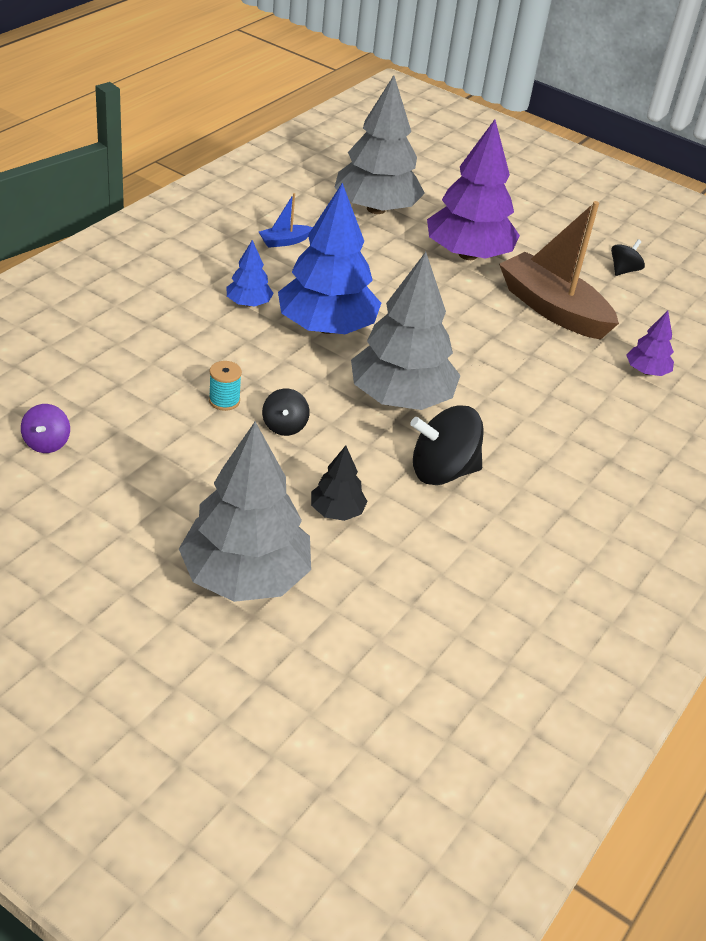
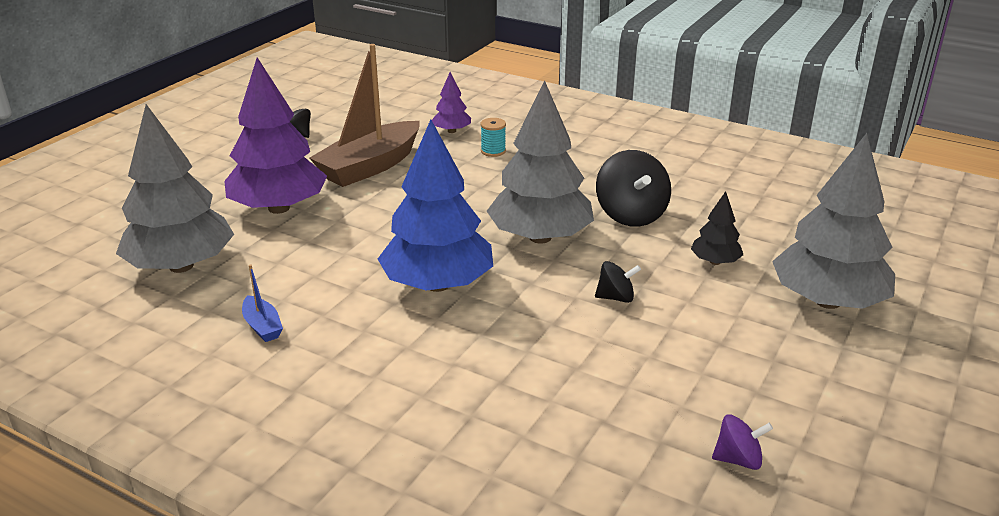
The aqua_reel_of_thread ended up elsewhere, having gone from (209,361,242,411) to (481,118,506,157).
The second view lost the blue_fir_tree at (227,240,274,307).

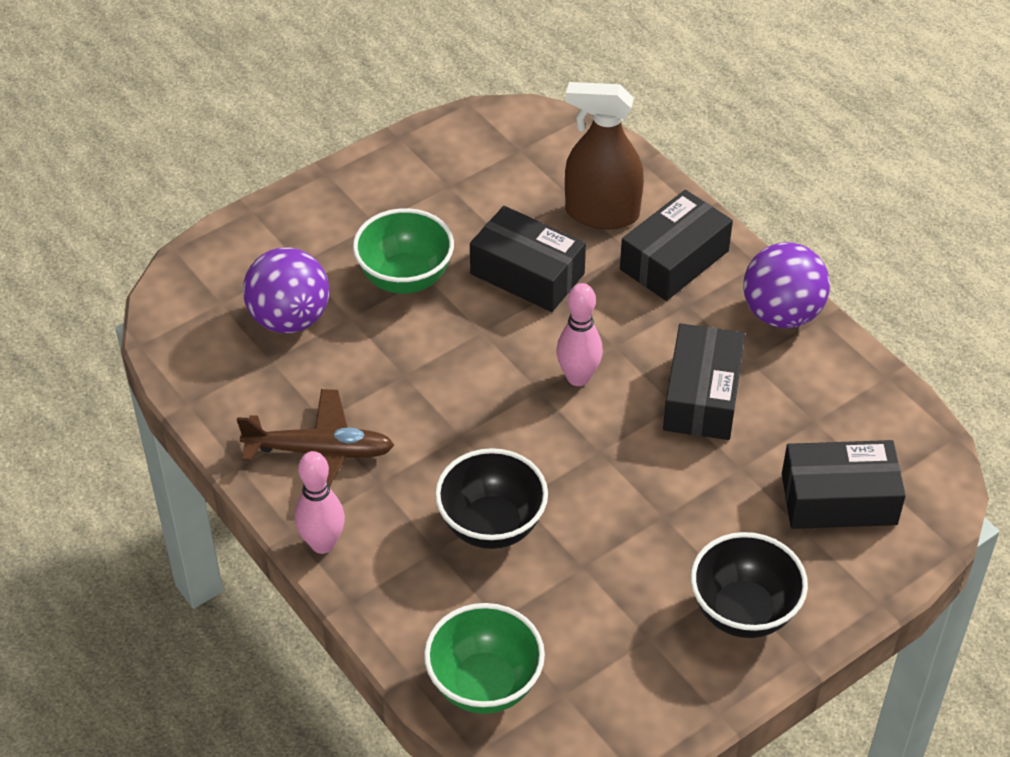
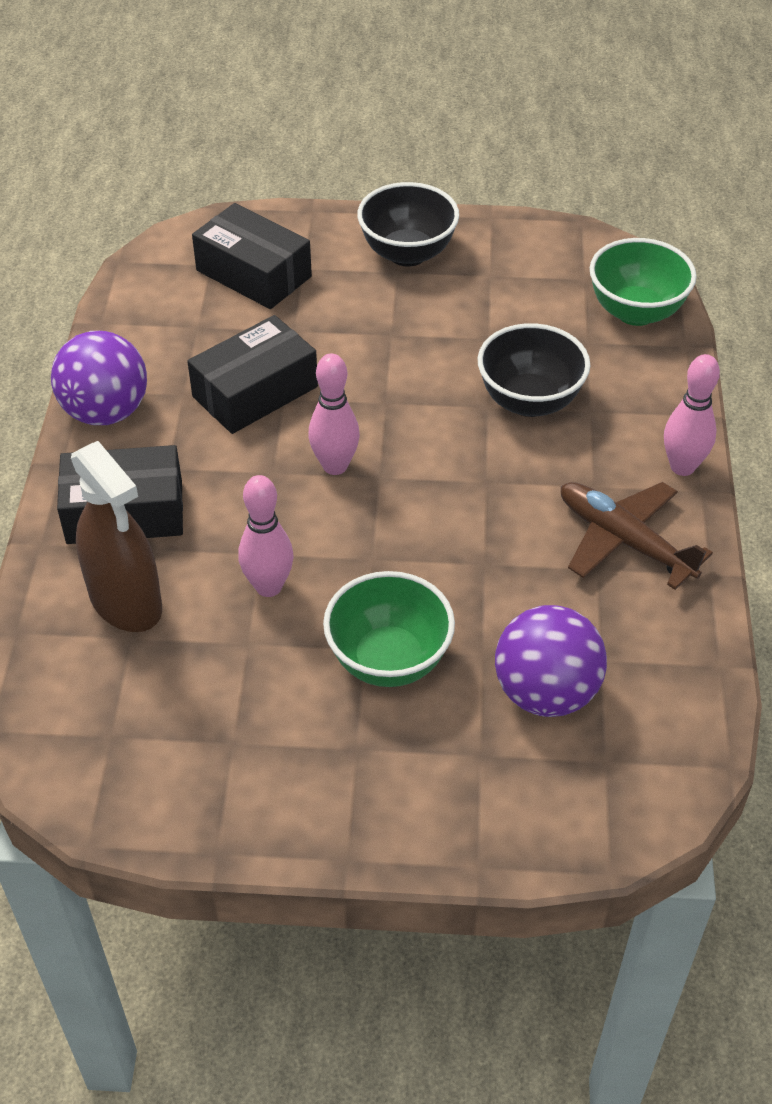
Where the jet-black_box stood at (470,206,586,312), the rose-pink_skittle came to stand at (238,475,294,597).

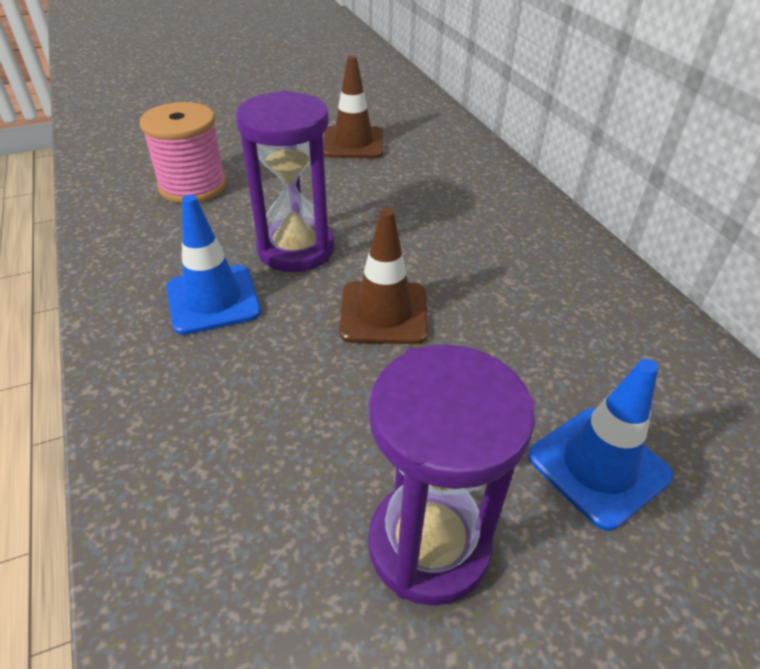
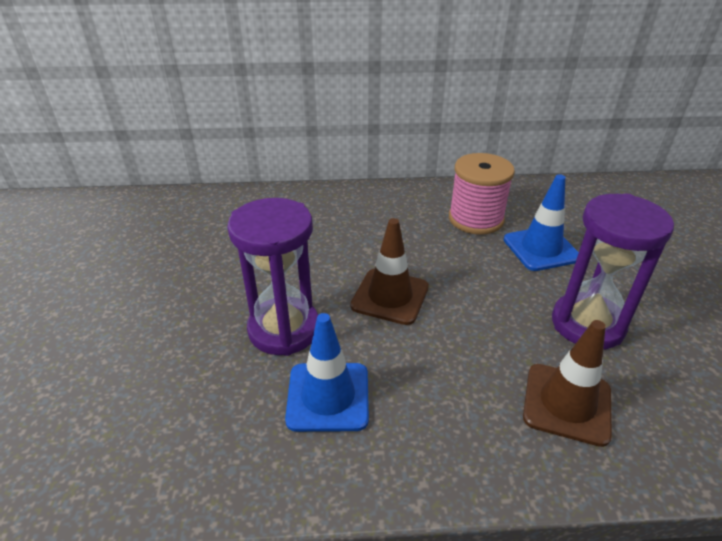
The rose-pink_reel_of_thread ended up elsewhere, having gone from (139,102,226,203) to (449,153,515,235).
The russet_traffic_cone ended up elsewhere, having gone from (323,56,383,158) to (523,320,612,447).

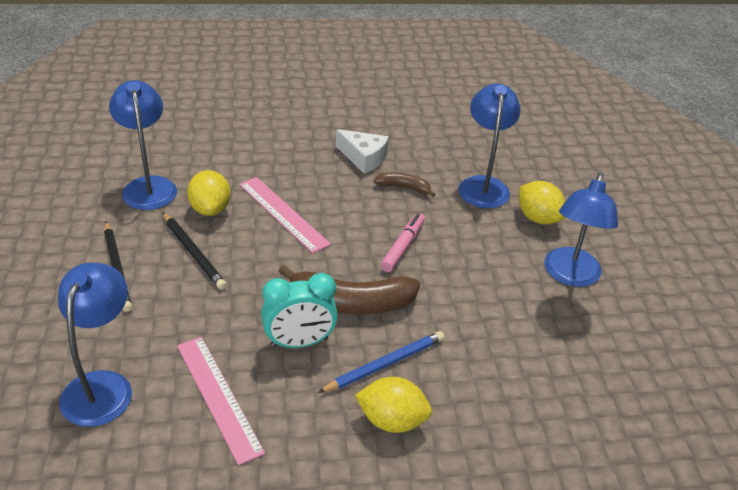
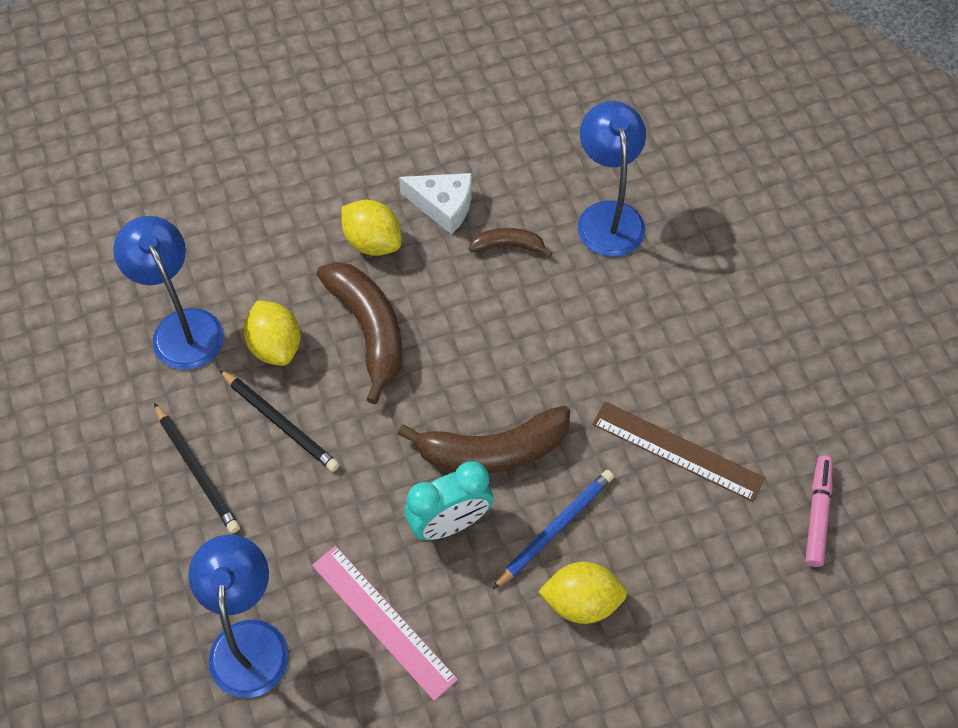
Where the rose-pink_straightedge stood at (239,177,331,253), the russet_toy_banana came to stand at (317,262,403,404).
The rose-pink_felt_pen ended up elsewhere, having gone from (381,213,425,272) to (806,455,833,567).
The golden_toy_lemon ended up elsewhere, having gone from (519,181,565,224) to (341,200,401,256).
The second view lost the blue_lamp at (544,173,618,287).
The second view gained the russet_straightedge at (592,401,765,502).

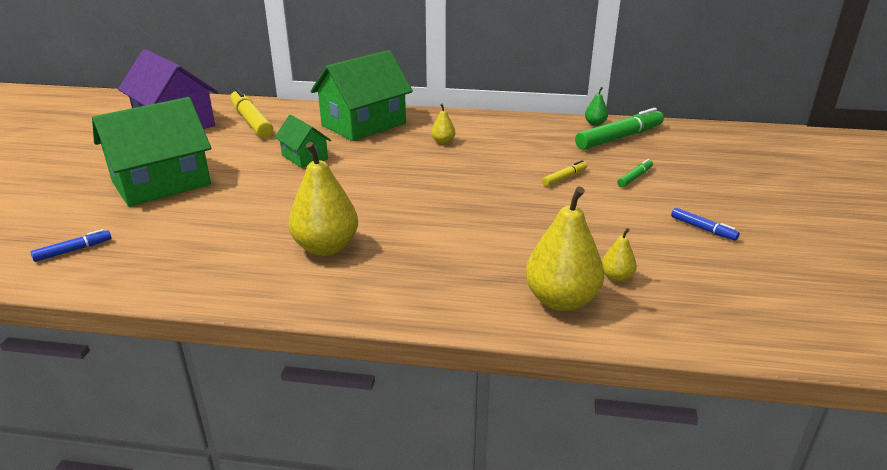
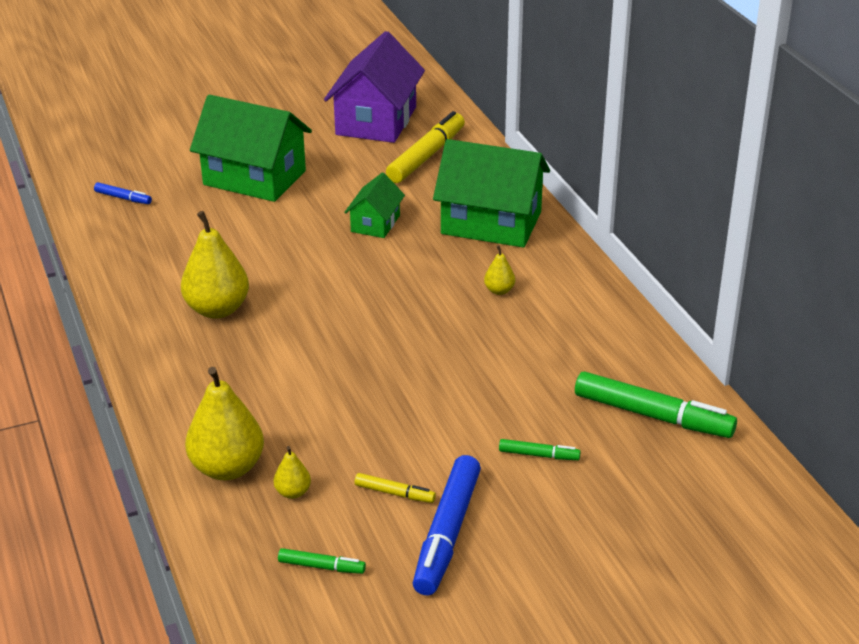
The golden_felt_pen ended up elsewhere, having gone from (542,160,587,186) to (355,473,436,503).
The second view lost the green_pear at (585,87,608,126).
The size of the blue_felt_pen at (671,208,740,241) changed by a factor of 2.09.
The second view gained the green_felt_pen at (278,548,366,574).

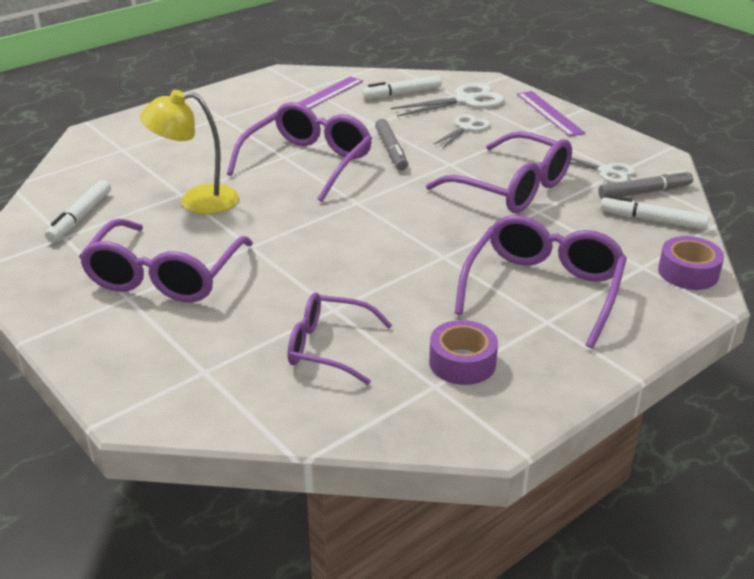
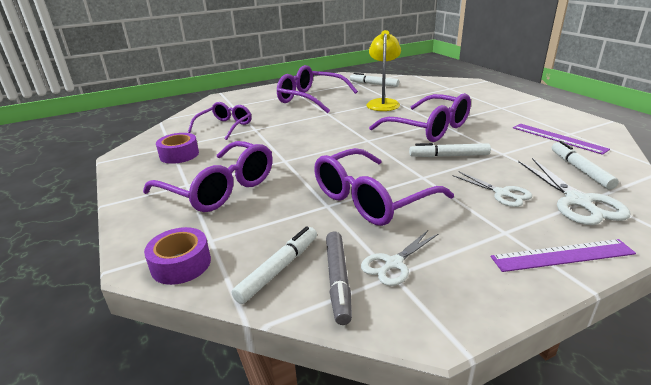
What was the grey_felt_pen at (375,119,408,170) turned into the pure_white_felt_pen at (409,143,491,157).

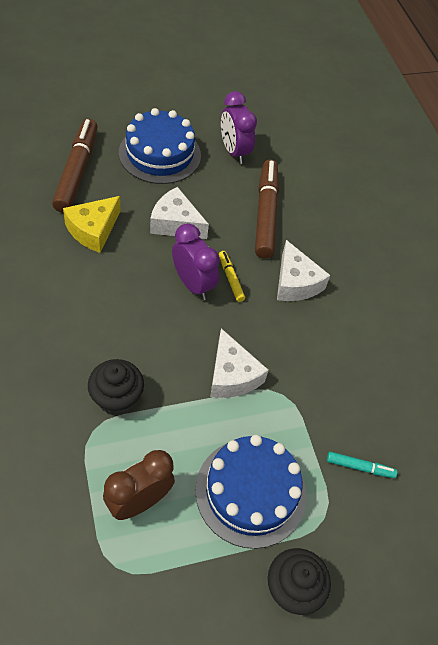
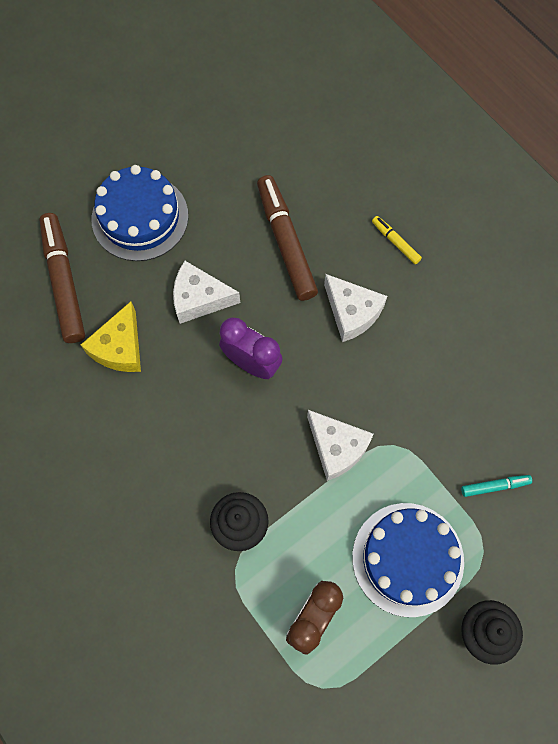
The golden_felt_pen ended up elsewhere, having gone from (219,251,245,302) to (372,216,422,264).
The second view lost the purple_alarm_clock at (221,91,257,164).

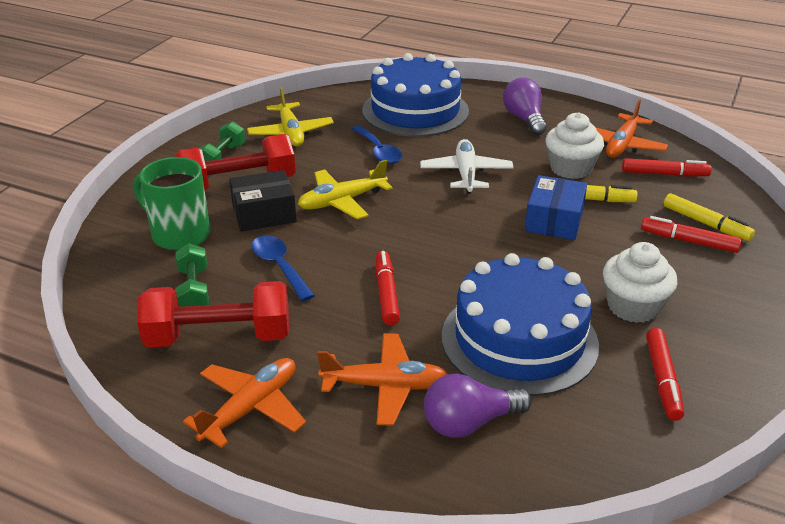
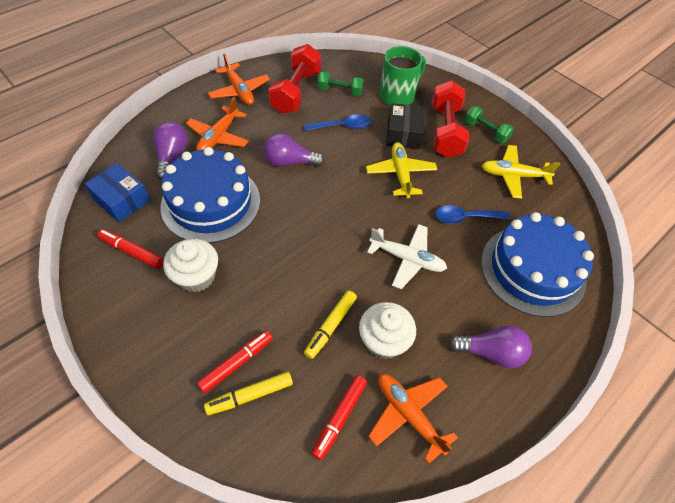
Where the red_felt_pen stood at (376,251,400,326), the purple_bulb came to stand at (263,133,325,167).
The blue_box ended up elsewhere, having gone from (525,175,587,240) to (84,163,150,222).

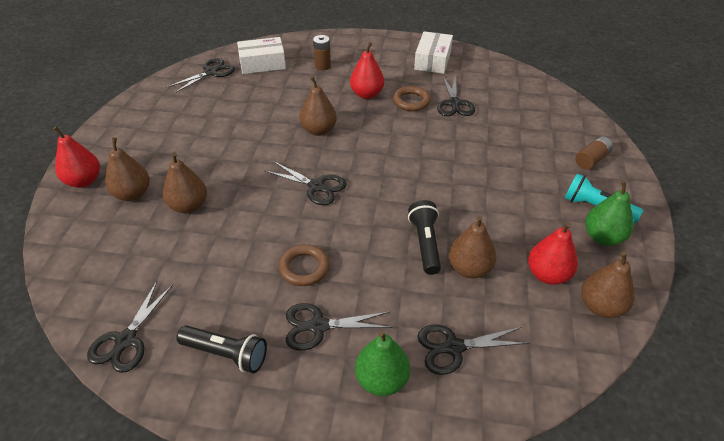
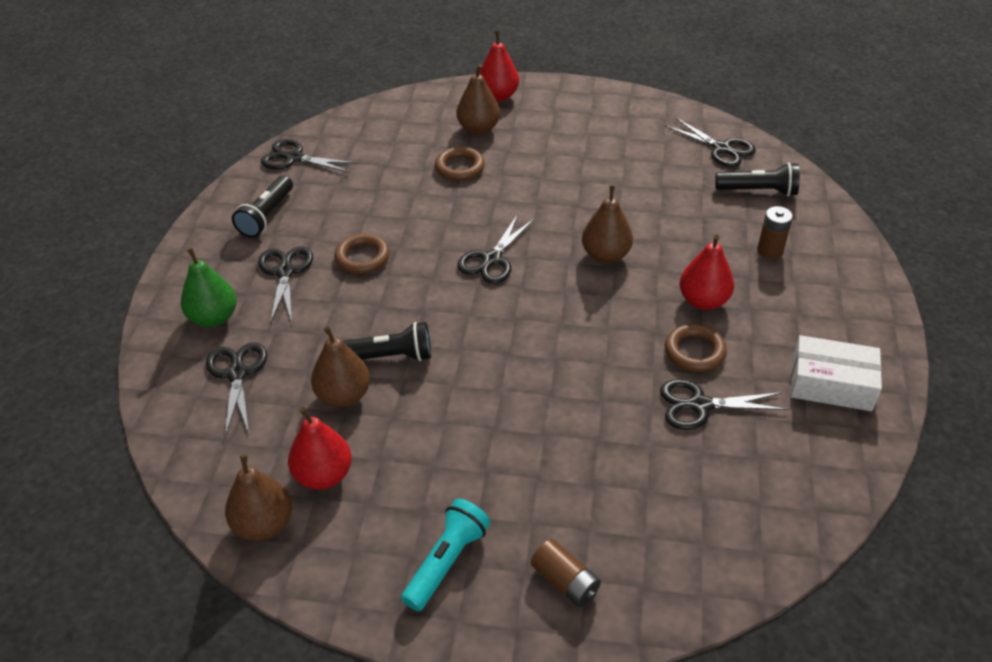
Where the russet_pear stood at (163,152,207,213), the russet_hoop came to stand at (435,147,485,181).
Where the pure_white_box stood at (237,37,286,74), the jet-black_flashlight came to stand at (715,162,800,196).
The second view lost the green_pear at (585,180,633,246).

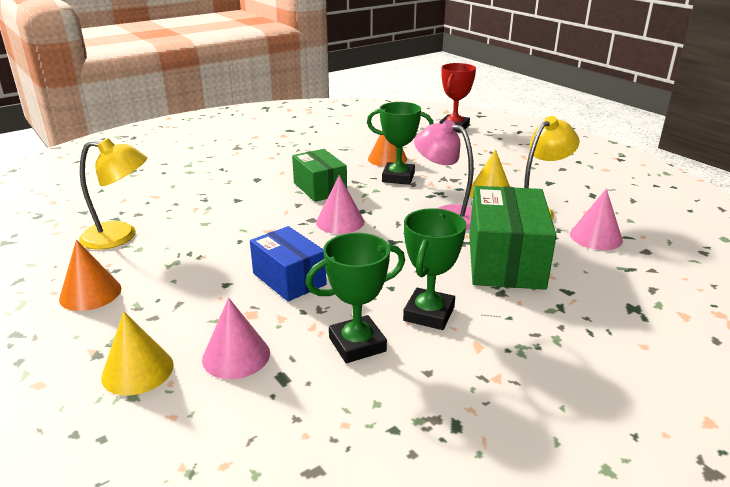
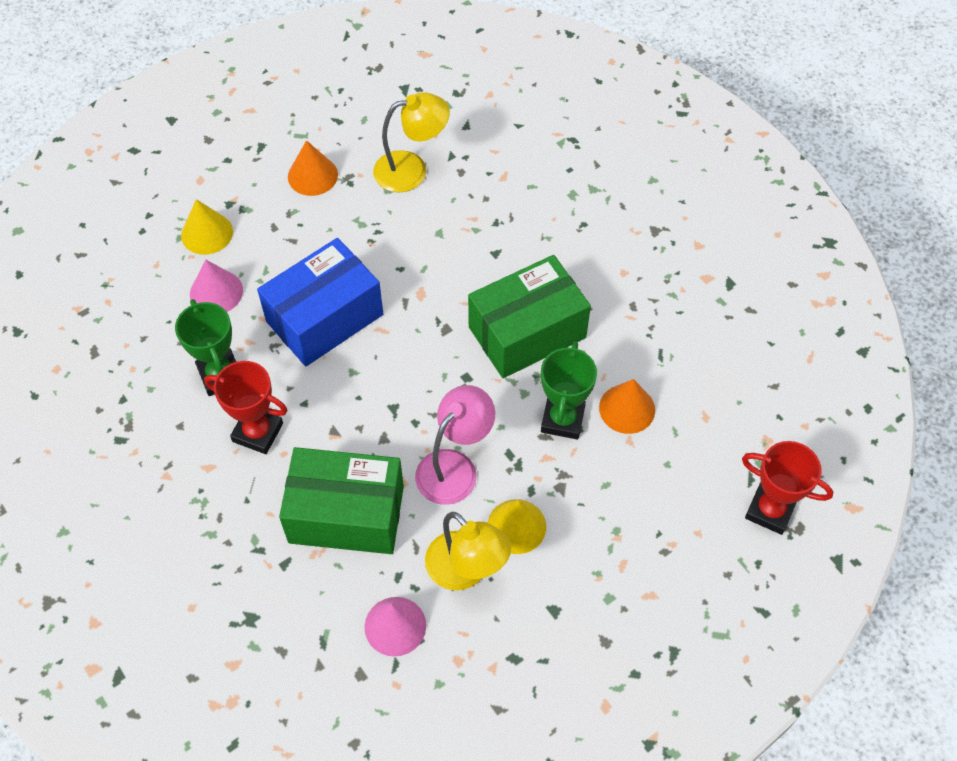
The golden_lamp at (79,138,147,250) ended up facing another way, 105 degrees counterclockwise from before.
The size of the blue_box at (250,226,327,302) changed by a factor of 1.57.
The size of the green_box at (292,149,347,202) changed by a factor of 1.57.
The second view lost the rose-pink_cone at (316,175,364,234).
What was the green_prize_cup at (403,208,466,330) turned into the red_prize_cup at (204,361,288,454).

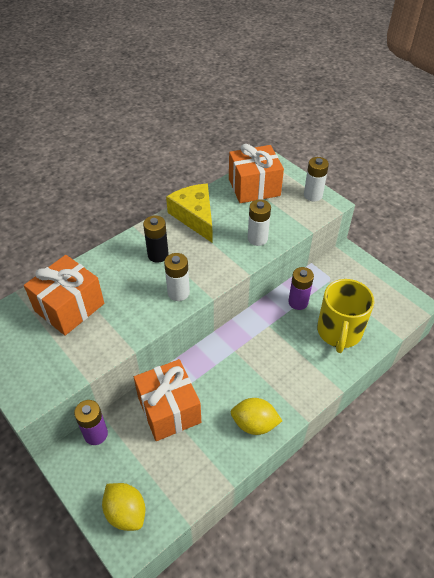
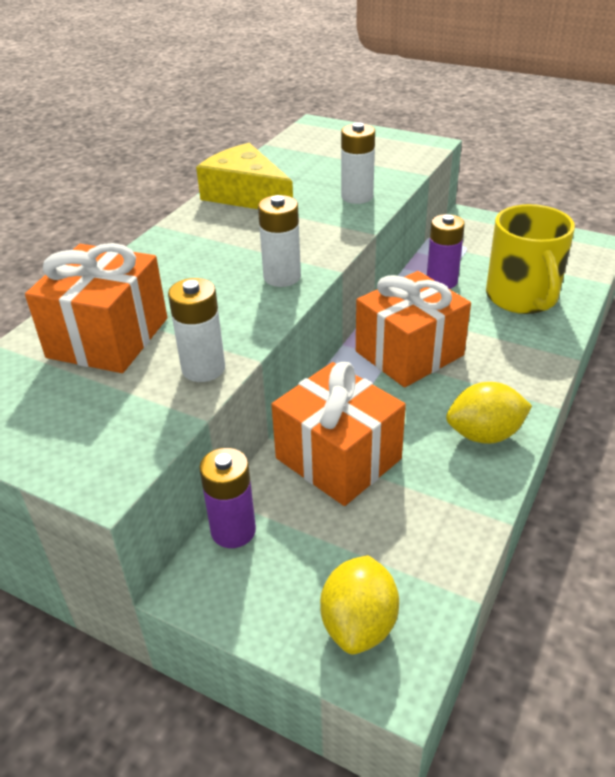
The golden_toy_lemon at (102,483,145,531) ended up facing another way, 75 degrees clockwise from before.
The second view lost the jet-black_power_cell at (143,216,169,263).
The orange-coloured_gift ended up elsewhere, having gone from (229,144,284,203) to (356,271,471,388).
The pure_white_power_cell ended up elsewhere, having gone from (304,157,329,202) to (168,278,225,382).

